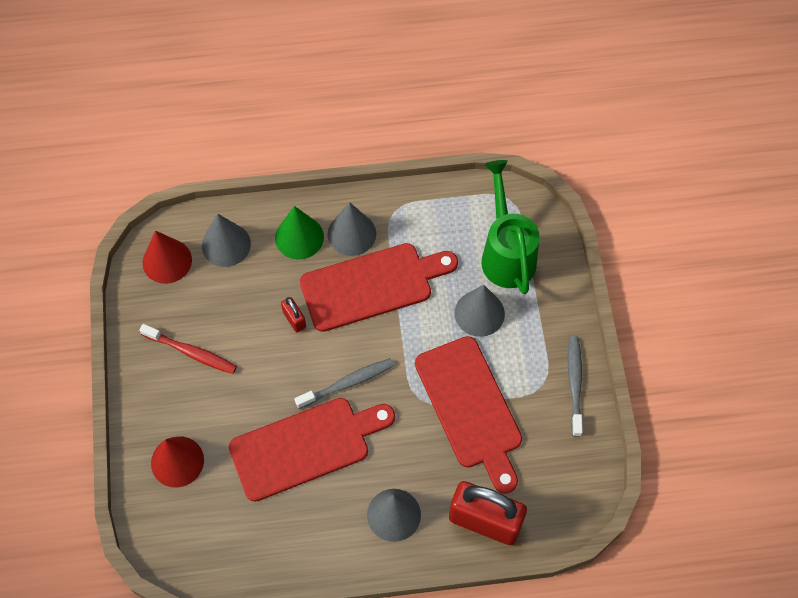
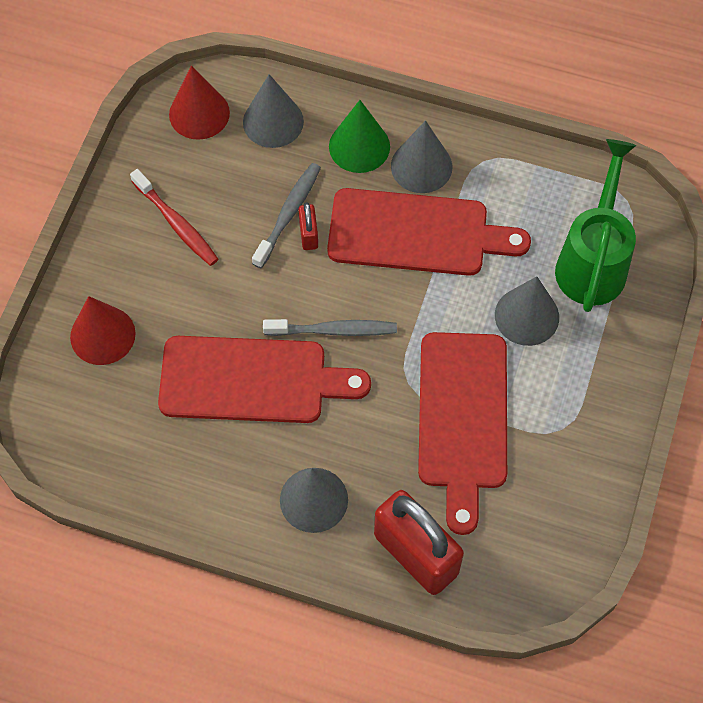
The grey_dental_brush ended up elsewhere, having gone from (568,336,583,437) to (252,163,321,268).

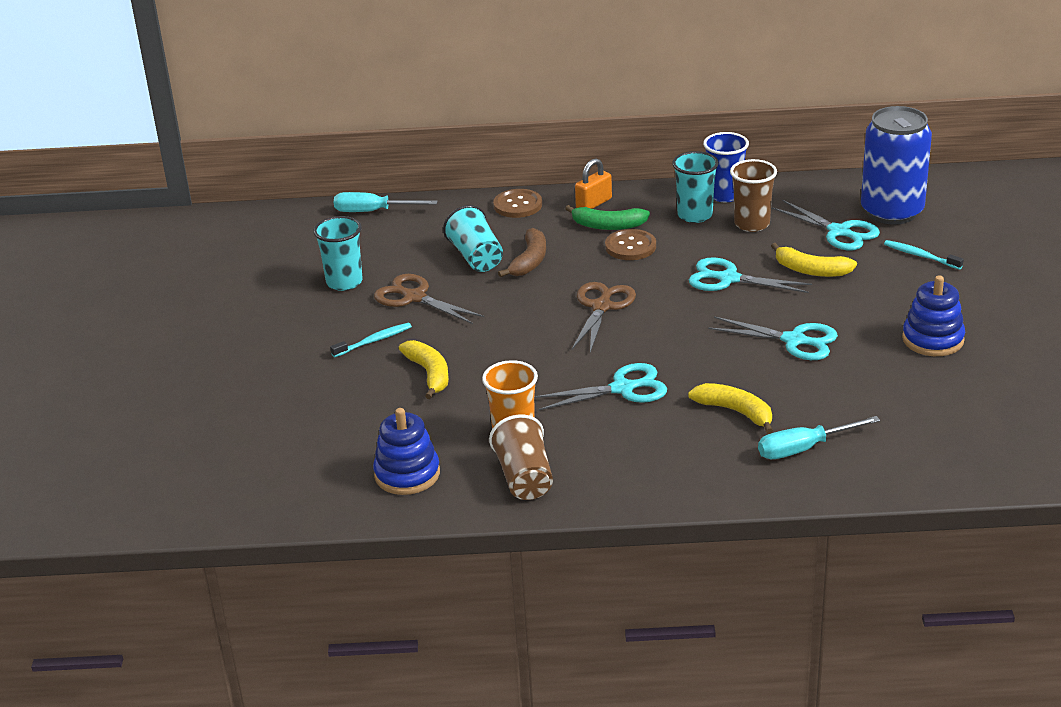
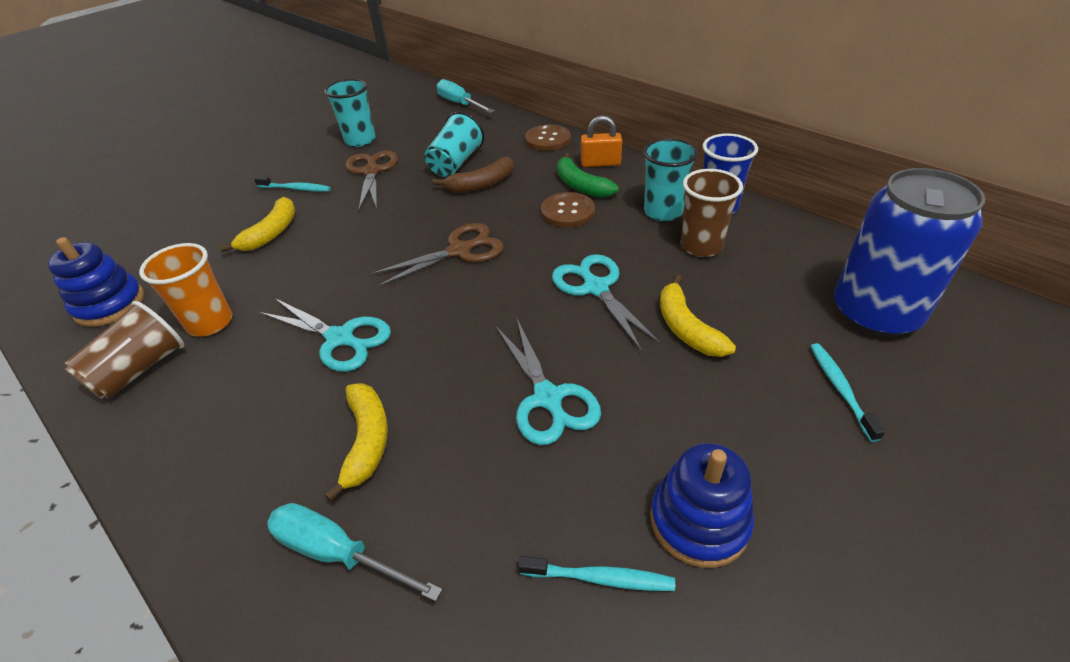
The second view lost the aqua_pair_of_scissors at (772,200,880,250).
The second view gained the aqua_dental_brush at (518,556,675,591).

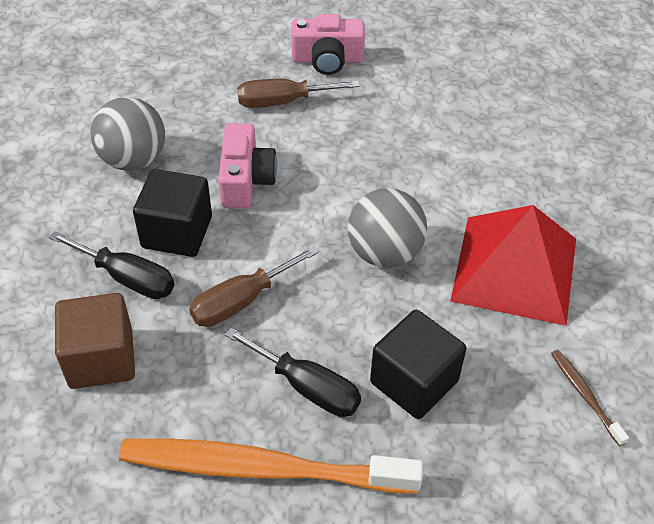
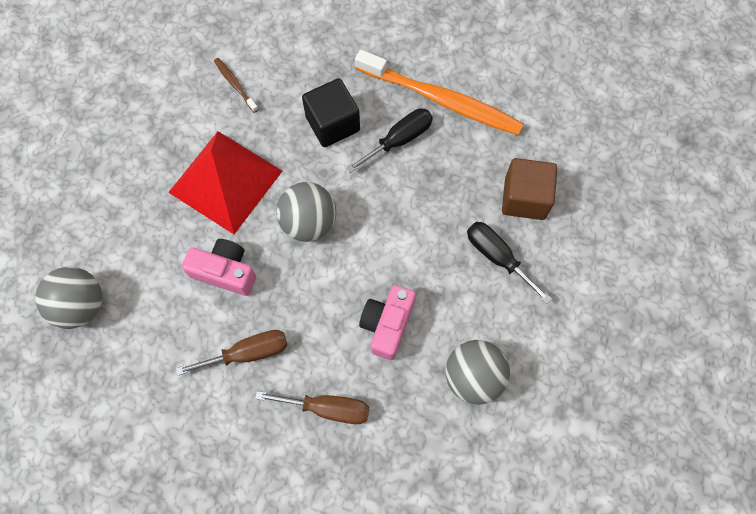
The second view lost the jet-black_block at (133,169,212,257).
The russet_hand_screwdriver ended up elsewhere, having gone from (189,246,319,327) to (176,330,288,376).
The jet-black_hand_screwdriver at (225,328,361,417) ended up facing another way, 90 degrees clockwise from before.
The rose-pink_photo_camera ended up elsewhere, having gone from (291,14,365,75) to (182,239,256,296).
The russet_dental_brush at (551,350,629,446) ended up facing another way, 150 degrees clockwise from before.
The second view gained the grey_sphere at (35,267,102,329).

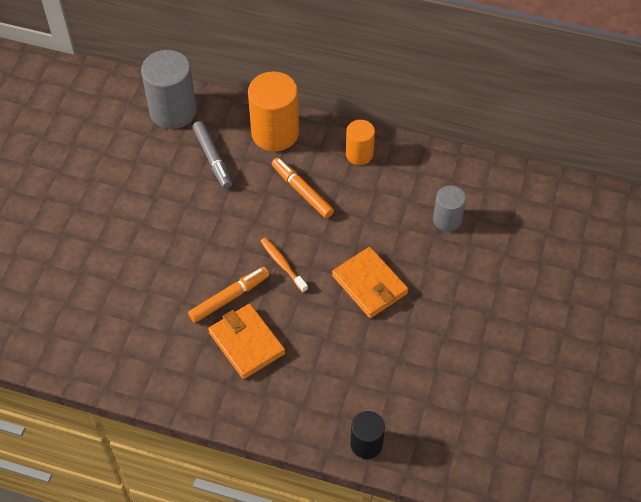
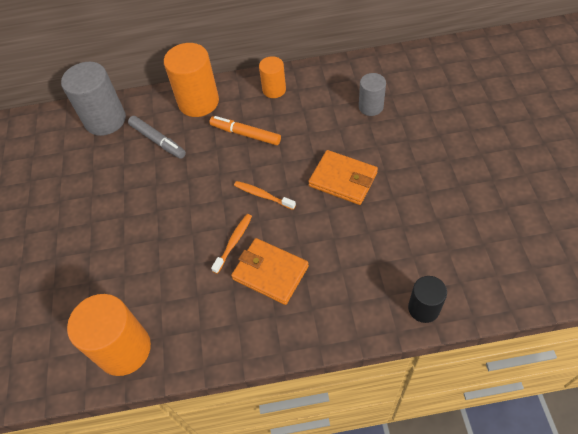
Where the orange-coloured_felt_pen stood at (188,267,269,323), the orange-coloured_dental_brush came to stand at (211,214,252,274).
The second view gained the orange-coloured_cylinder at (67,294,151,376).

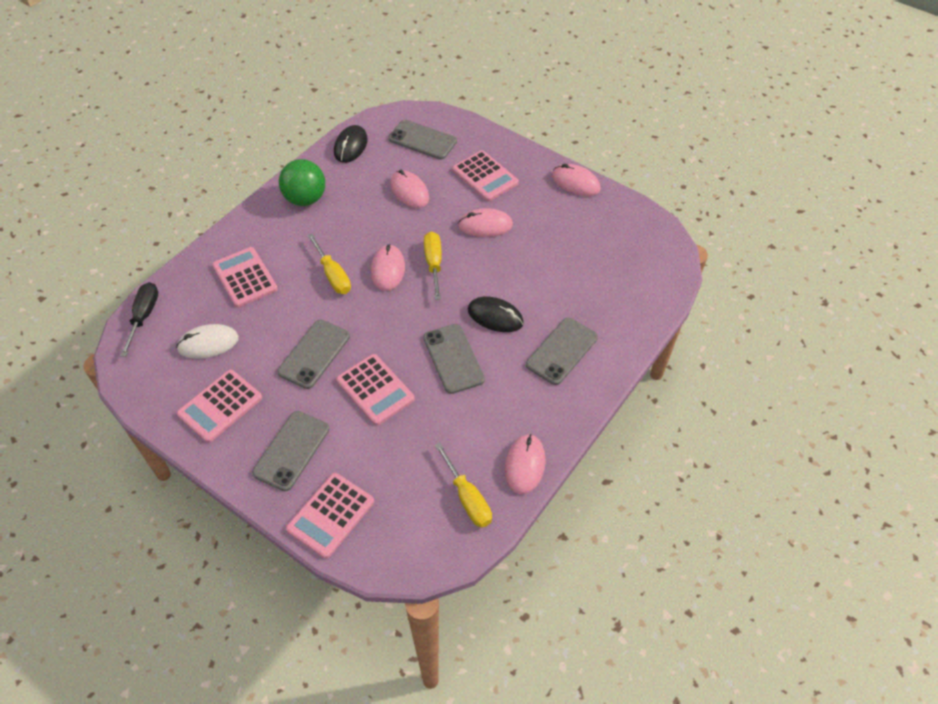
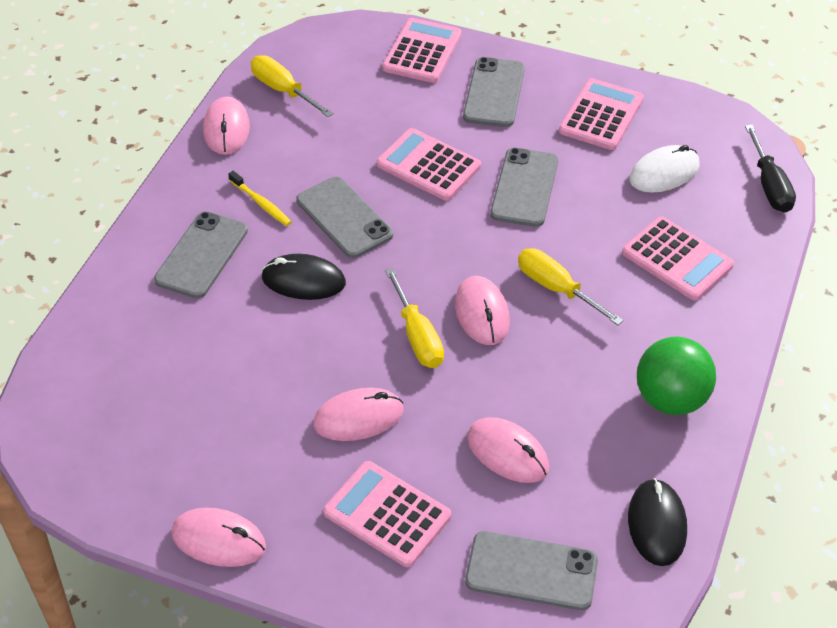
The second view gained the golden_dental_brush at (229,171,292,226).

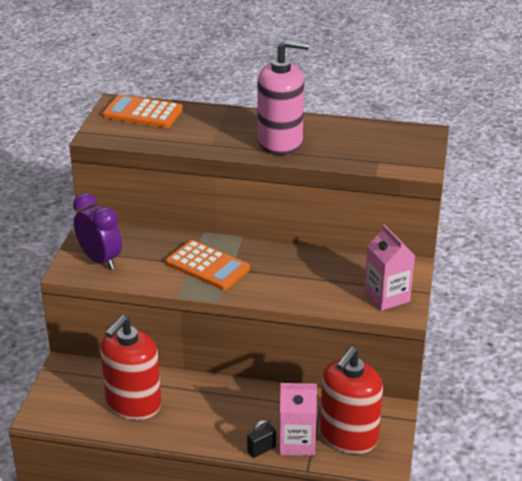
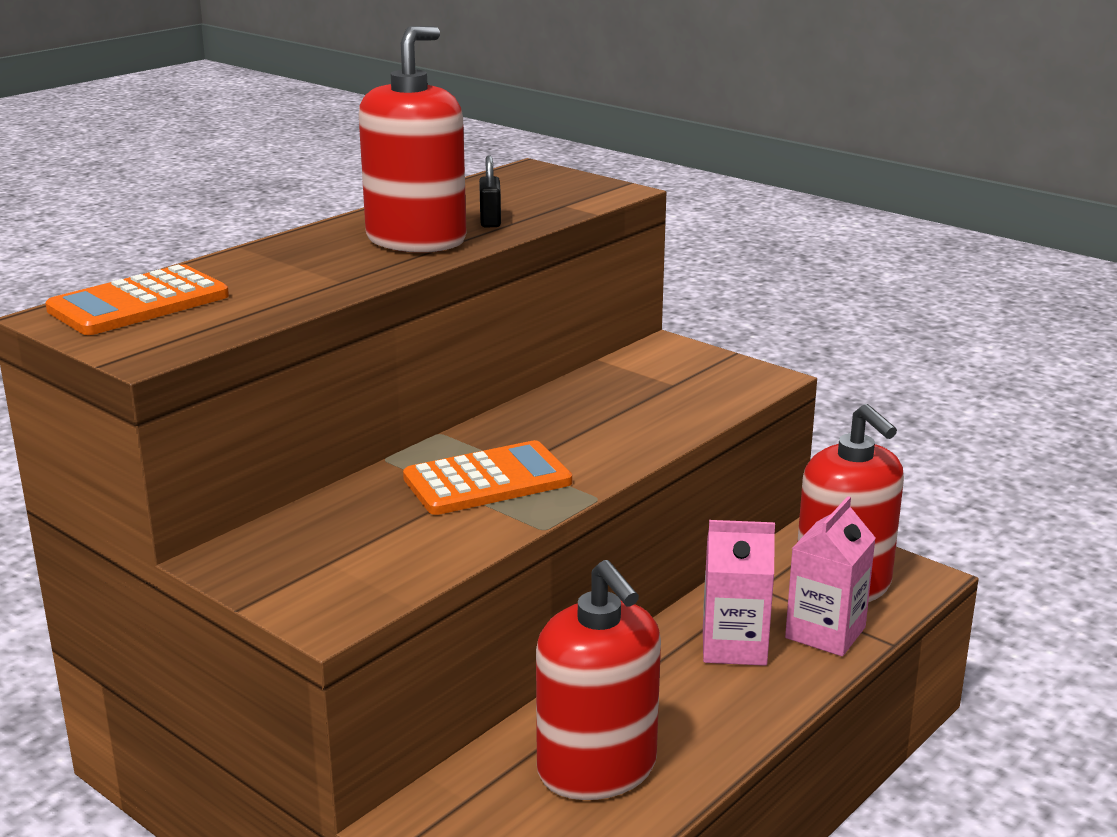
The second view lost the purple_alarm_clock at (73,193,122,270).
The jet-black_padlock ended up elsewhere, having gone from (247,419,276,458) to (479,155,501,227).
What was the rose-pink_pump_bottle at (257,39,309,155) turned into the red_pump_bottle at (359,26,467,253).
The rose-pink_carton ended up elsewhere, having gone from (364,224,415,311) to (703,520,775,666).

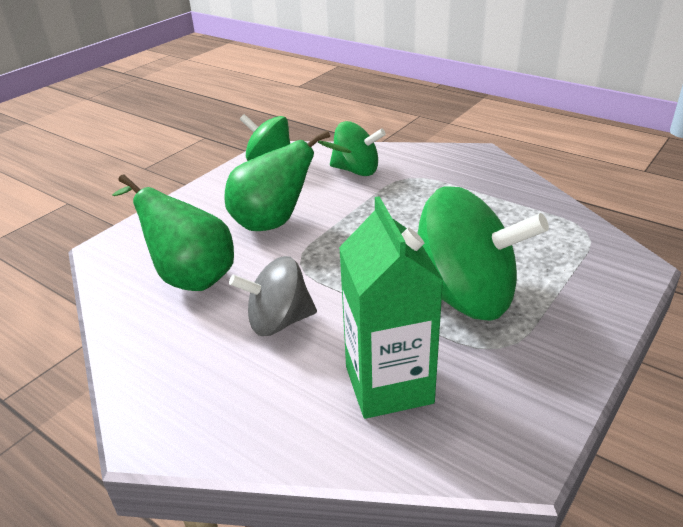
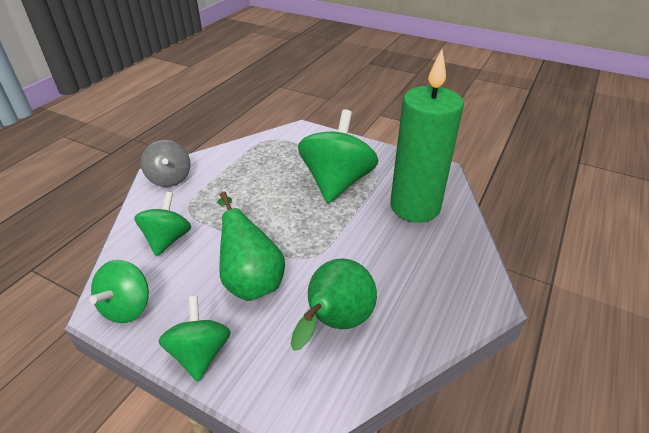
The grey_spinning_top ended up elsewhere, having gone from (229,256,317,336) to (141,140,190,187).
Where the green_carton stood at (339,196,444,419), the green_candle came to stand at (390,50,464,223).
The second view gained the green_spinning_top at (158,296,231,381).

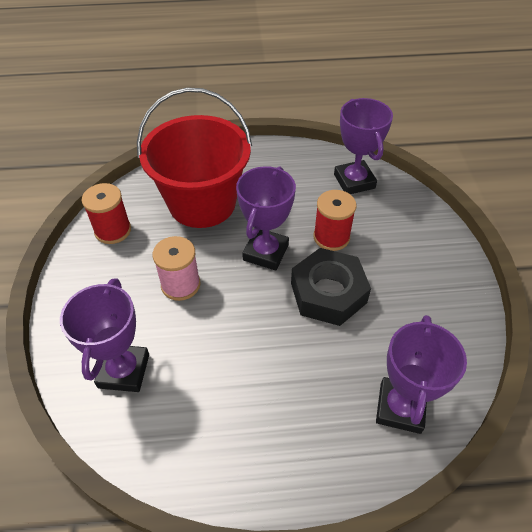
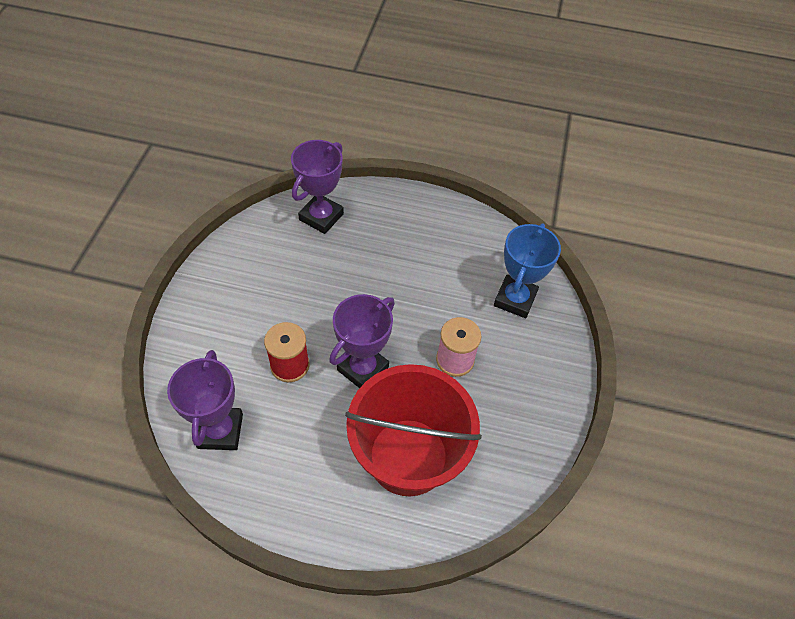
What was the purple_prize_cup at (60,278,149,392) turned into the blue_prize_cup at (494,223,561,318).
The second view lost the red_reel_of_thread at (82,183,131,244).
The second view lost the jet-black_hexagon_nut at (291,248,371,326).

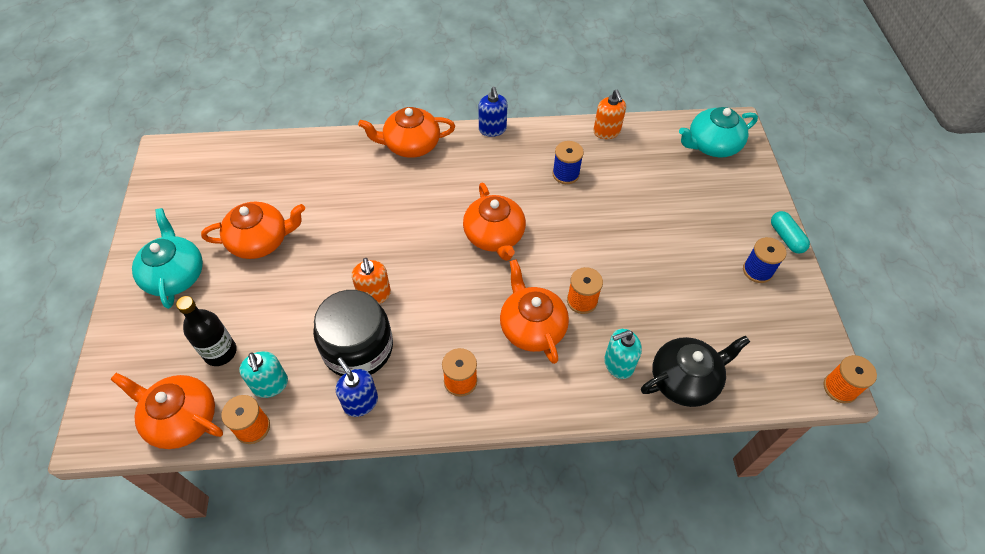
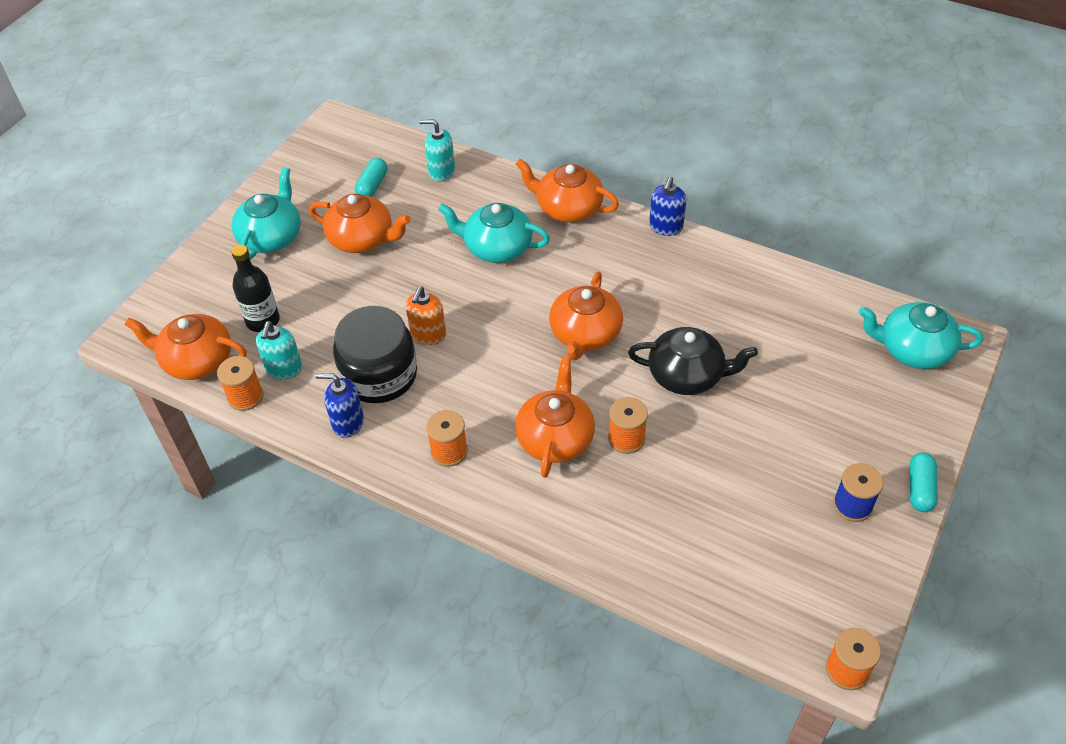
The orange-coloured_china_teapot at (110,373,223,449) ended up facing another way, 45 degrees counterclockwise from before.
The blue_pump_bottle at (336,357,378,417) ended up facing another way, 75 degrees counterclockwise from before.
The second view lost the blue_reel_of_thread at (552,141,584,184).
The second view lost the orange-coloured_pump_bottle at (593,90,626,139).
The aqua_pump_bottle ended up elsewhere, having gone from (604,329,642,379) to (419,119,455,182).
The jet-black_china_teapot ended up elsewhere, having gone from (641,336,750,407) to (628,327,758,395).
The second view gained the aqua_pill at (355,158,388,197).
The second view gained the aqua_china_teapot at (438,203,550,263).

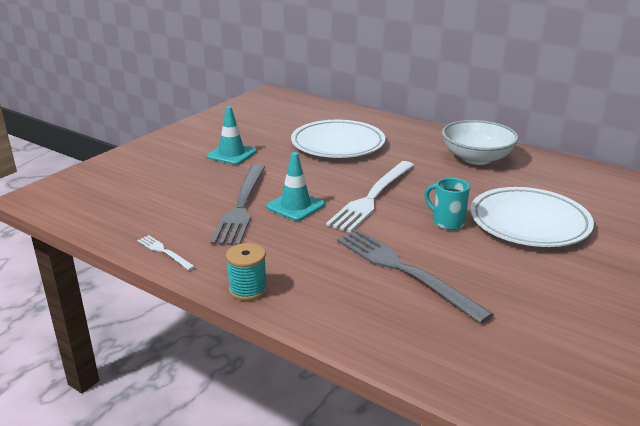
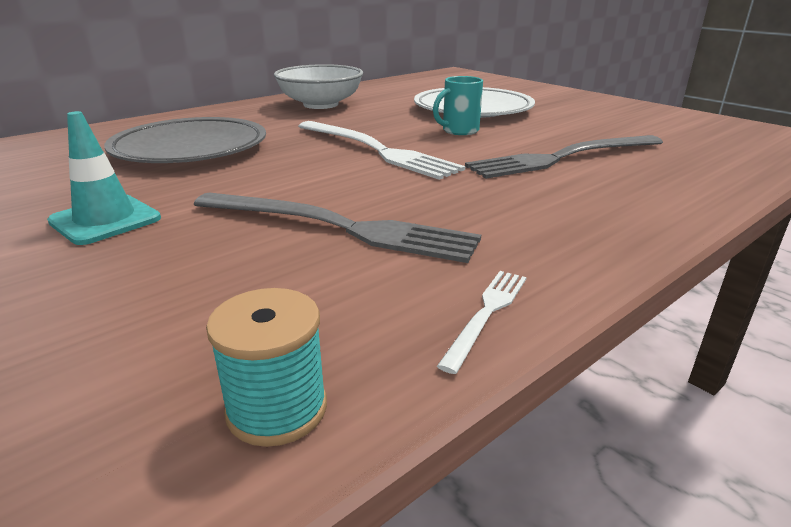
The pure_white_fork at (137,235,195,270) ended up facing another way, 150 degrees clockwise from before.
The aqua_reel_of_thread ended up elsewhere, having gone from (226,243,267,301) to (206,288,327,447).
The second view lost the aqua_traffic_cone at (266,152,325,221).
What was the pure_white_dinner_plate at (291,120,385,158) turned into the grey_dinner_plate at (104,117,266,163).

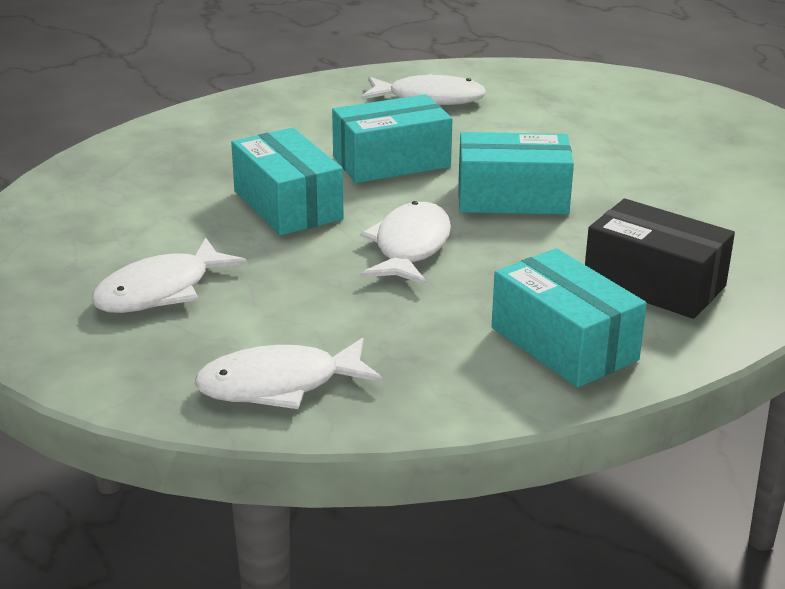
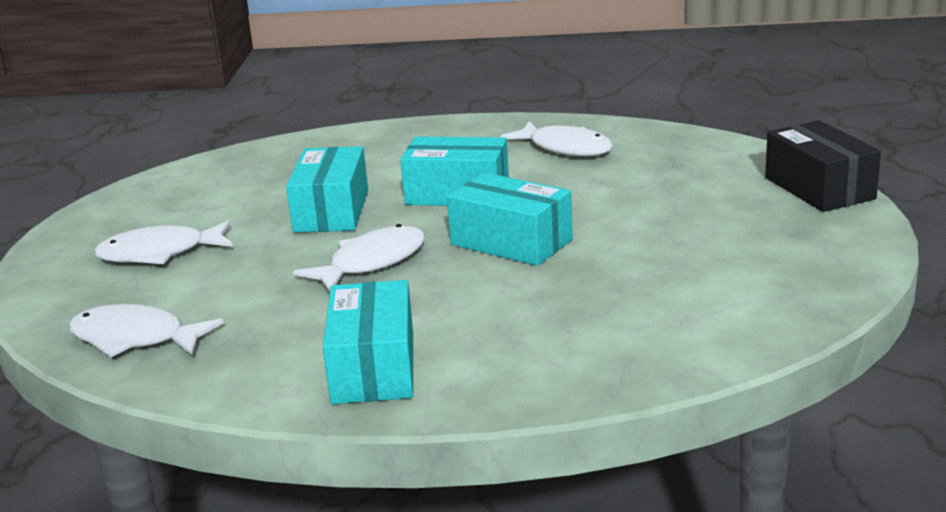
The jet-black_box ended up elsewhere, having gone from (585,199,735,319) to (765,120,881,212).

